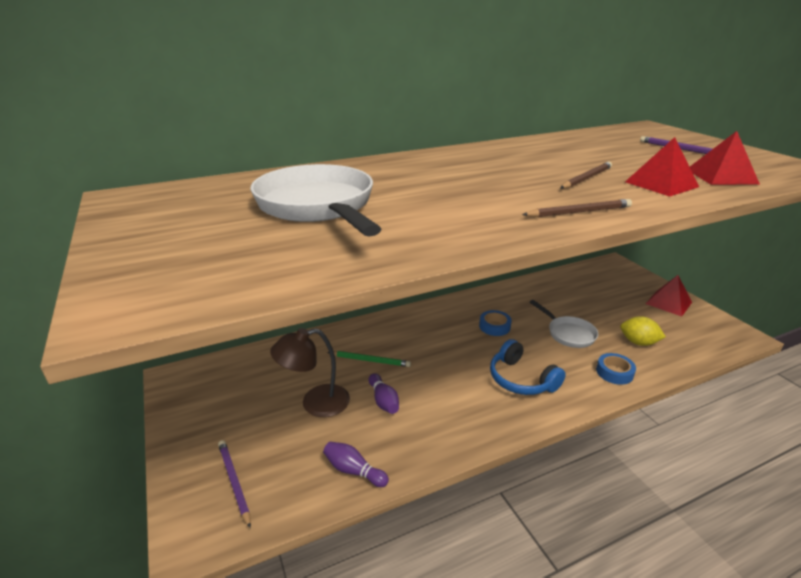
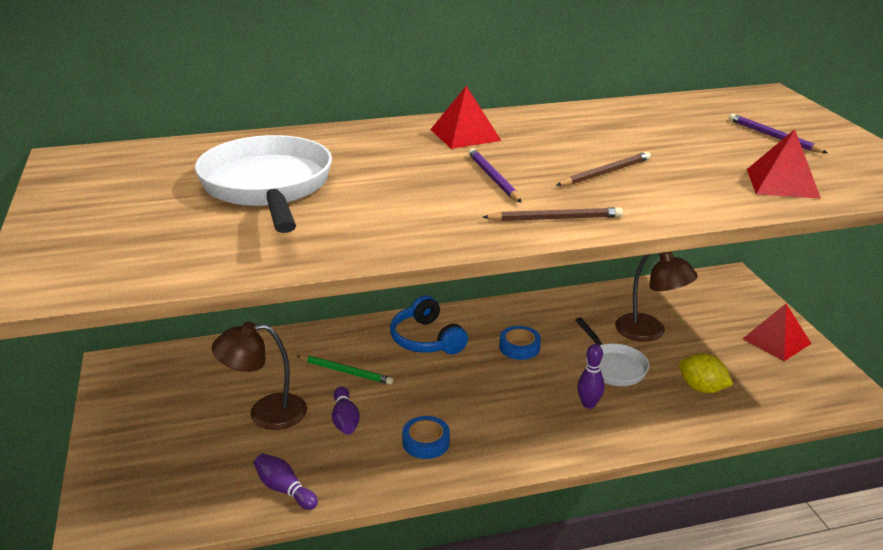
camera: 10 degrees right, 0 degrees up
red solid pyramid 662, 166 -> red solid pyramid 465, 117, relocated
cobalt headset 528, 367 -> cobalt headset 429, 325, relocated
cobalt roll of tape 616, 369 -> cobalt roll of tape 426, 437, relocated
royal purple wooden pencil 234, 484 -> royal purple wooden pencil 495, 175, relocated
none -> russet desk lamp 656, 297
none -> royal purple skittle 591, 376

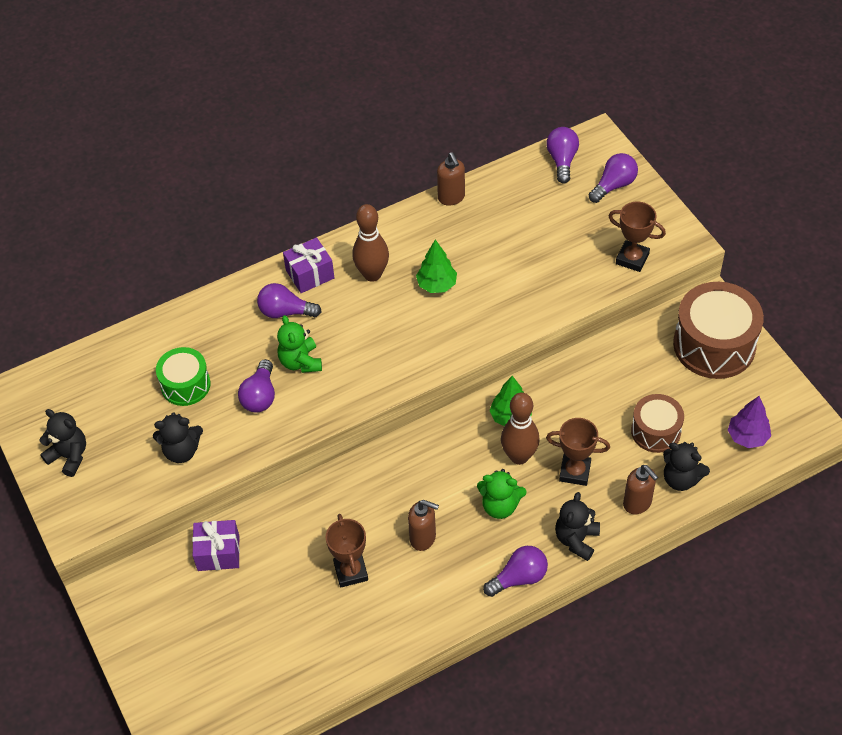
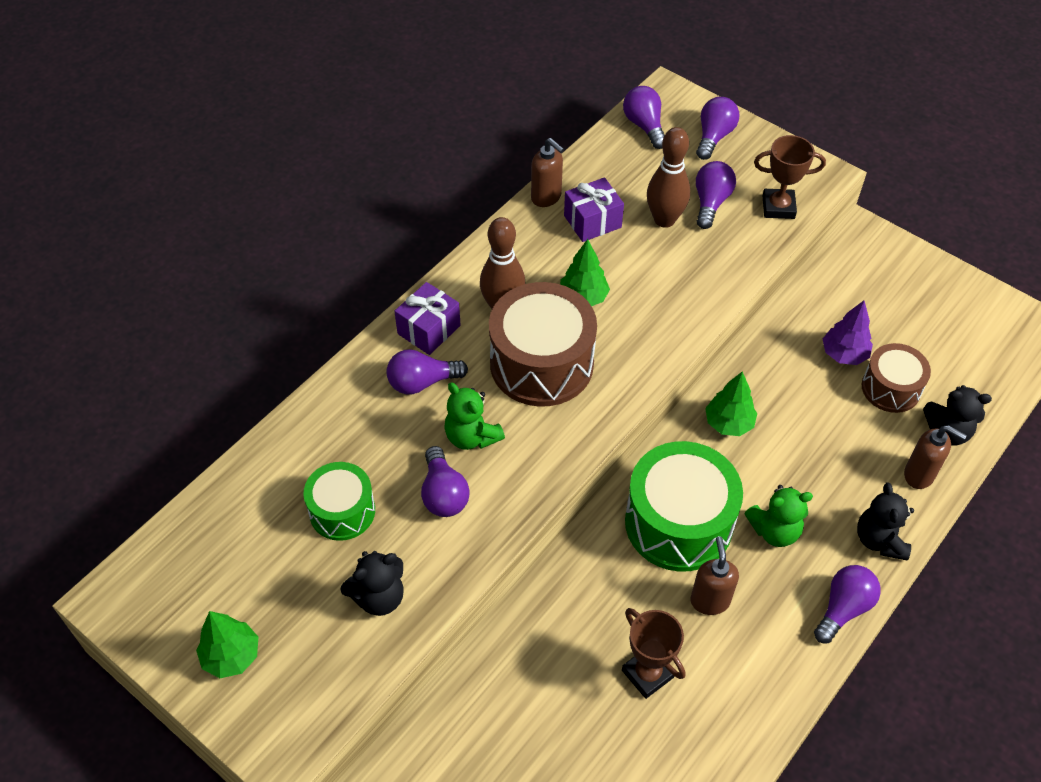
camera: 25 degrees left, 0 degrees up
russet drum 718, 330 -> russet drum 543, 344, relocated
russet skittle 520, 429 -> russet skittle 668, 177, relocated
royal purple fir tree 749, 422 -> royal purple fir tree 848, 333, relocated
black stuffed bear 62, 443 -> emerald fir tree 227, 644
russet trophy 578, 452 -> none
russet pump bottle 423, 525 -> russet pump bottle 714, 575, 90 degrees counterclockwise
royal purple wrapped gift 216, 545 -> royal purple wrapped gift 594, 209, relocated
none -> royal purple lightbulb 716, 195
none -> emerald drum 684, 506

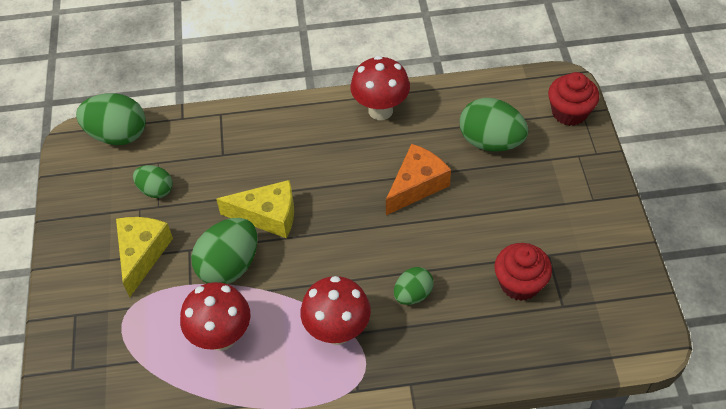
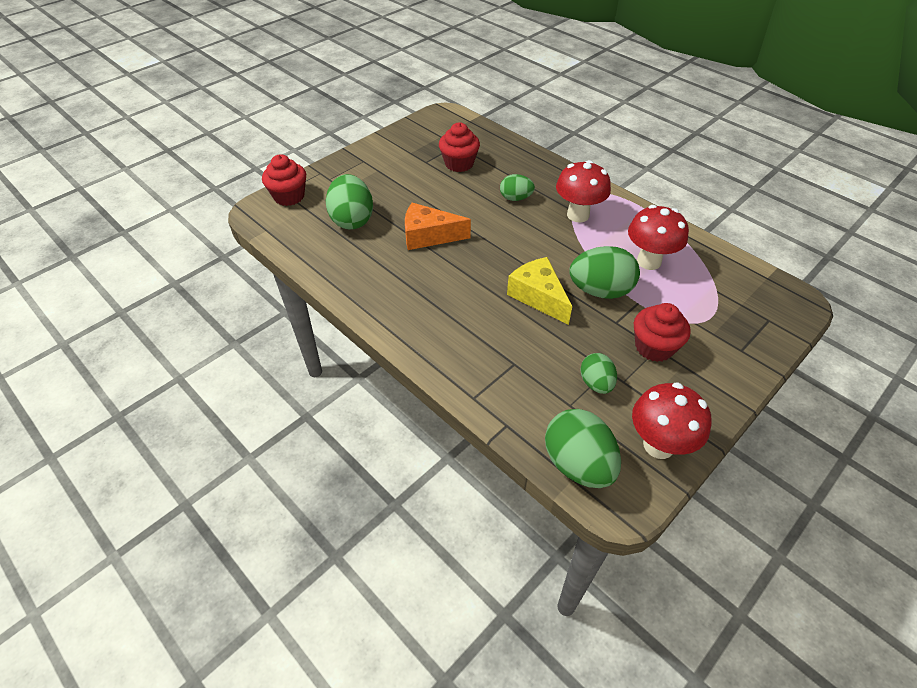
camera: 130 degrees left, 5 degrees down
red fungus 380, 88 -> red fungus 672, 420, relocated
golden piece of cheese 144, 257 -> red cupcake 662, 332

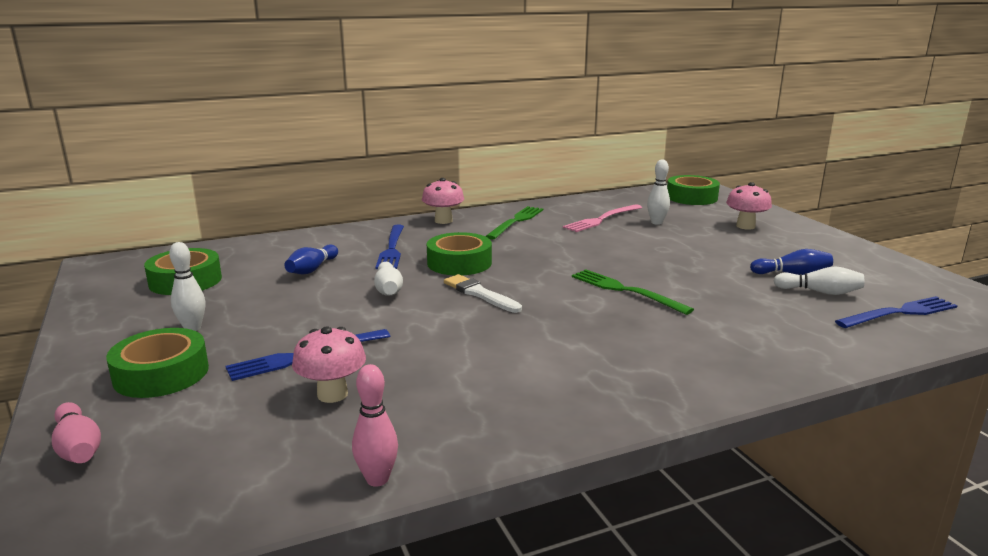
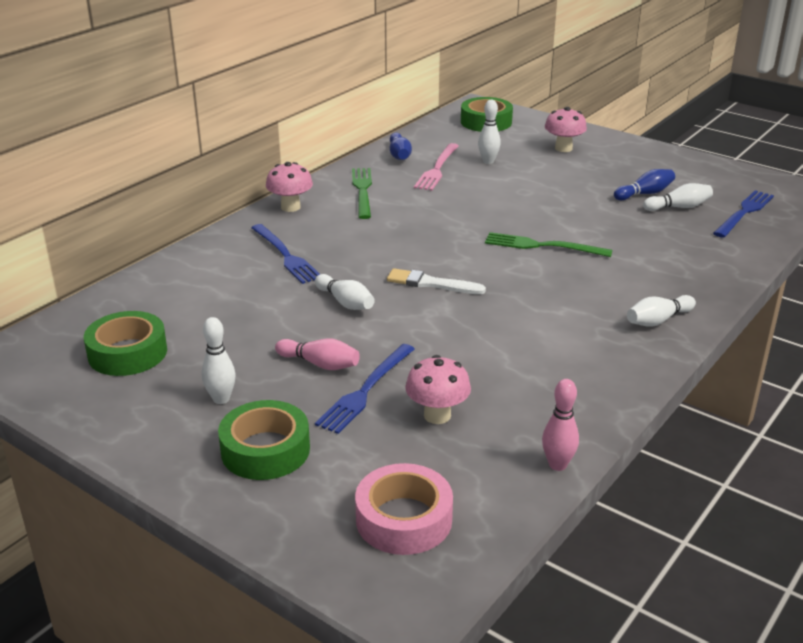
camera: 30 degrees left, 10 degrees up
emerald roll of tape 459, 254 -> none
cobalt skittle 311, 259 -> cobalt skittle 401, 146, relocated
rosy skittle 76, 432 -> rosy skittle 317, 354, relocated
none -> pure white skittle 661, 310
none -> rosy roll of tape 404, 509

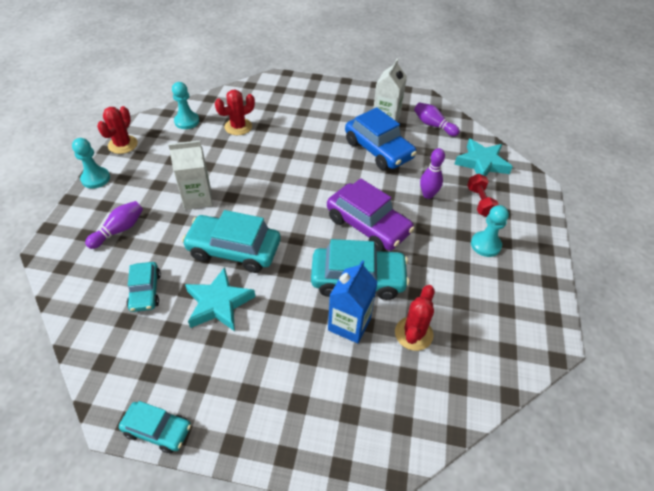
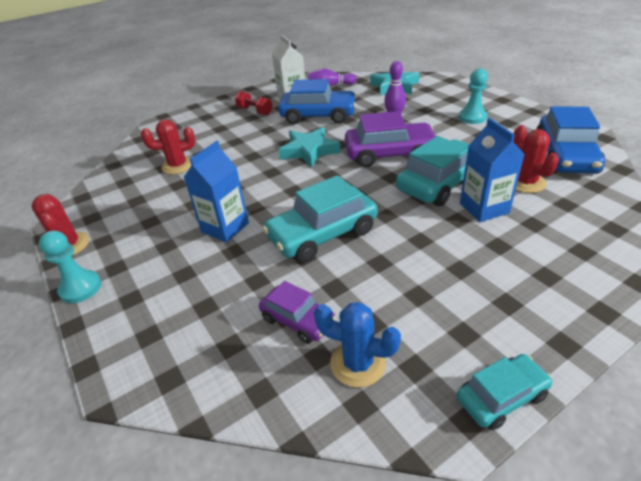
camera: 40 degrees left, 10 degrees down
teal pawn 185, 105 -> none
red prickly plant 235, 112 -> red prickly plant 168, 146, 60 degrees clockwise
pure white milk carton 190, 175 -> cobalt milk carton 216, 191
red hand weight 483, 195 -> red hand weight 254, 103, relocated
royal purple skittle 114, 225 -> none
teal car 144, 287 -> royal purple car 297, 312
teal five-pointed star 220, 299 -> teal five-pointed star 309, 147, relocated
none -> cobalt car 571, 140
none -> cobalt prickly plant 357, 345

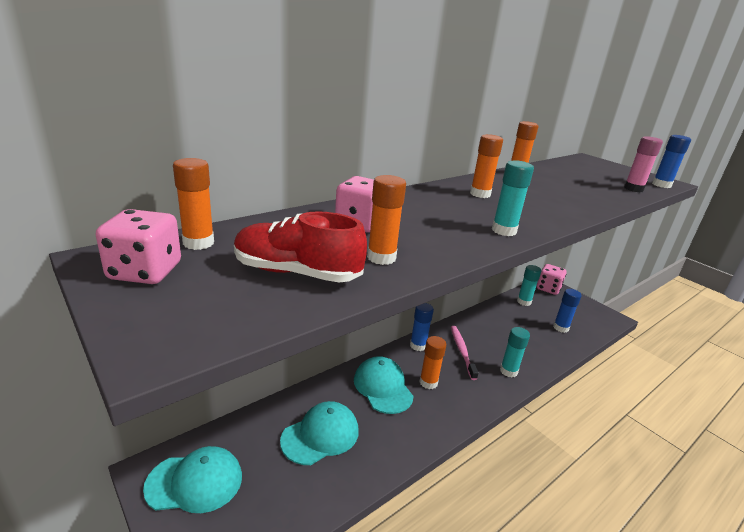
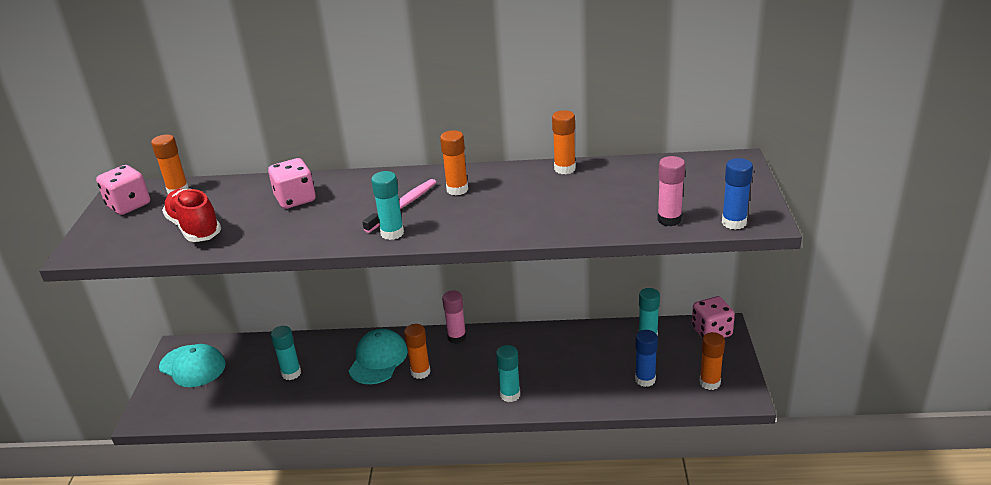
camera: 45 degrees right, 5 degrees up
orange-coloured glue stick 386, 220 -> orange-coloured glue stick 712, 361, relocated
cobalt glue stick 422, 327 -> rosy glue stick 454, 317
rosy dental brush 465, 353 -> rosy dental brush 399, 206, relocated
teal cap 319, 433 -> teal glue stick 286, 353

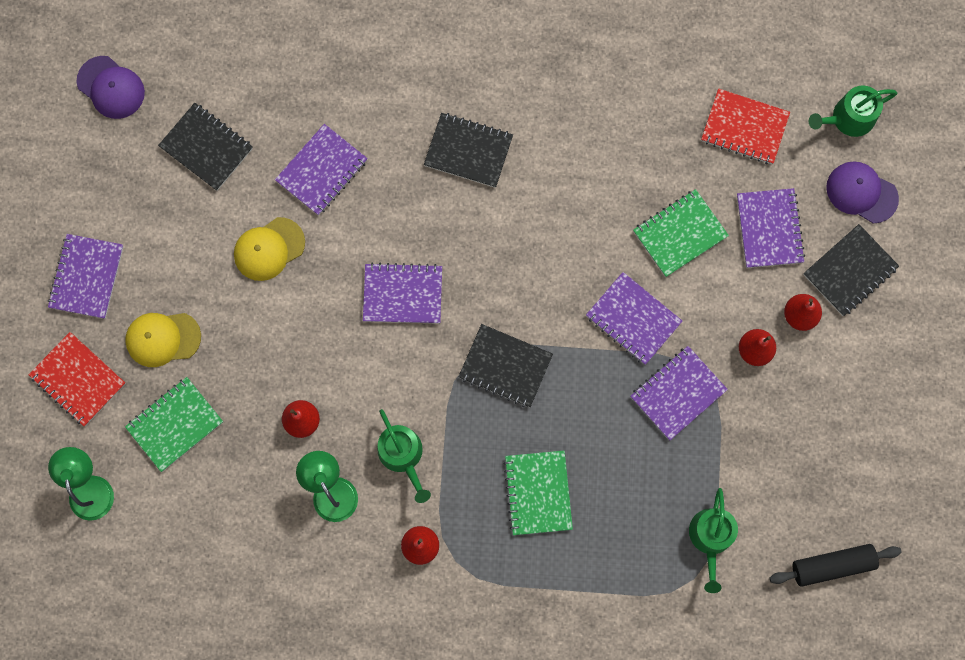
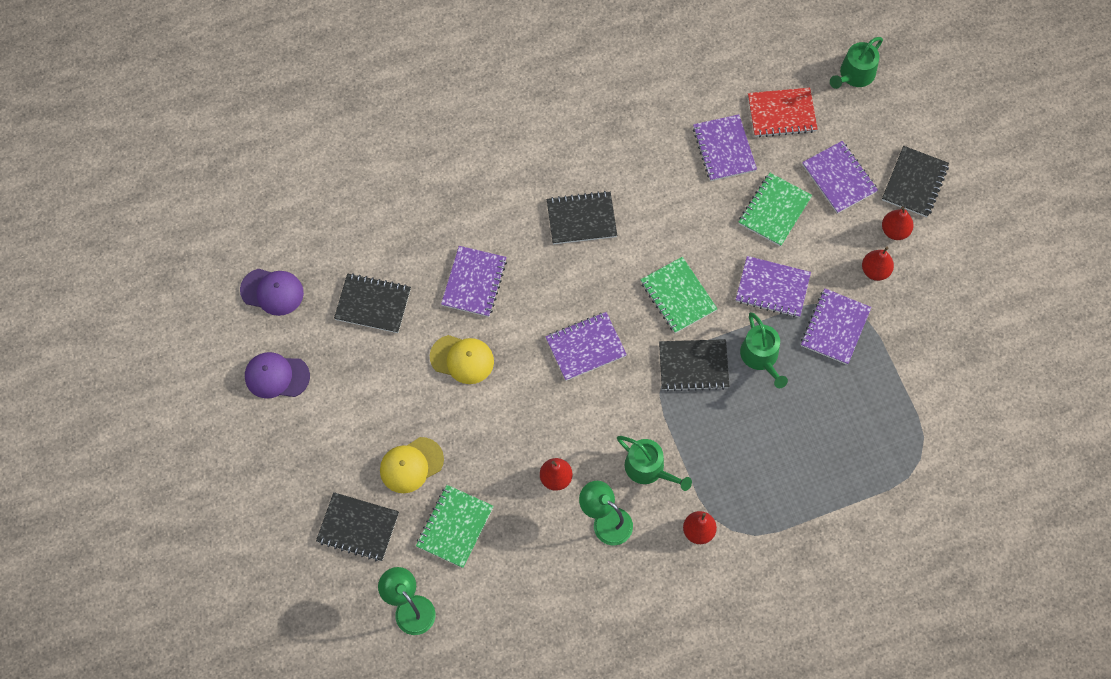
camera: 25 degrees left, 10 degrees down
royal purple cap 862, 192 -> royal purple cap 277, 375, relocated
golden cap 269, 249 -> golden cap 462, 359, 105 degrees counterclockwise
royal purple exercise book 86, 276 -> royal purple exercise book 725, 147, relocated
red exercise book 77, 379 -> black exercise book 357, 527
emerald exercise book 538, 493 -> emerald exercise book 678, 295, relocated
emerald watering pot 713, 540 -> emerald watering pot 764, 350, relocated
black dough roller 836, 565 -> none

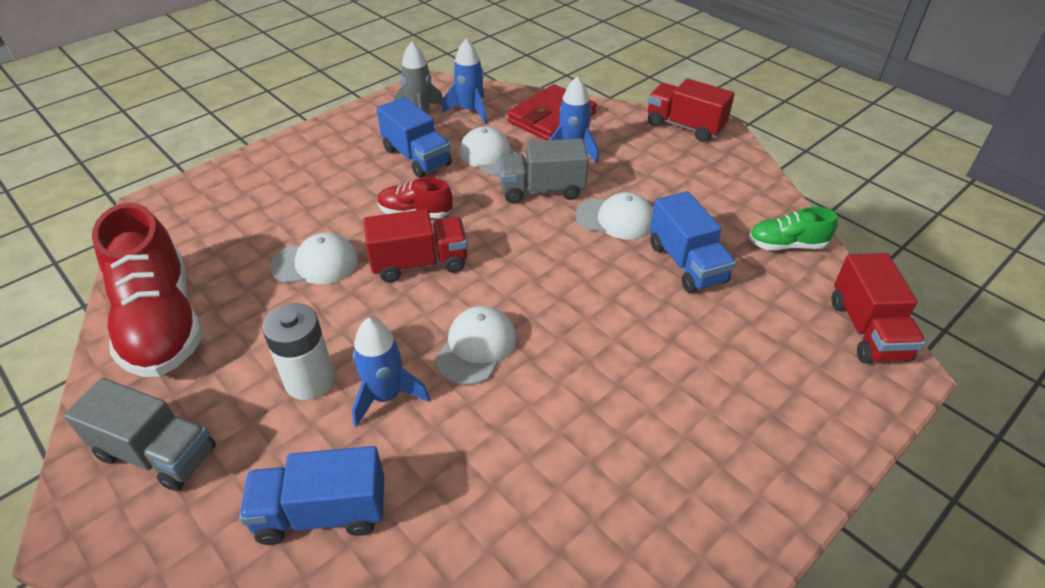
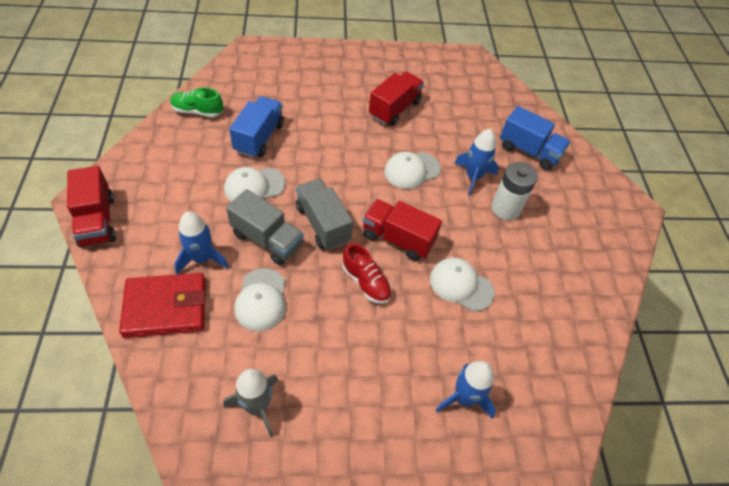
camera: 145 degrees left, 10 degrees up
cobalt toy rocket 464, 81 -> cobalt toy rocket 466, 390, relocated
cobalt truck 414, 137 -> none
pure white cap 614, 216 -> pure white cap 255, 184, 75 degrees counterclockwise
red shoe 147, 290 -> none
emerald shoe 793, 228 -> emerald shoe 196, 102, 150 degrees clockwise
red truck 879, 308 -> red truck 396, 99, relocated
grey truck 139, 434 -> grey truck 324, 214, relocated

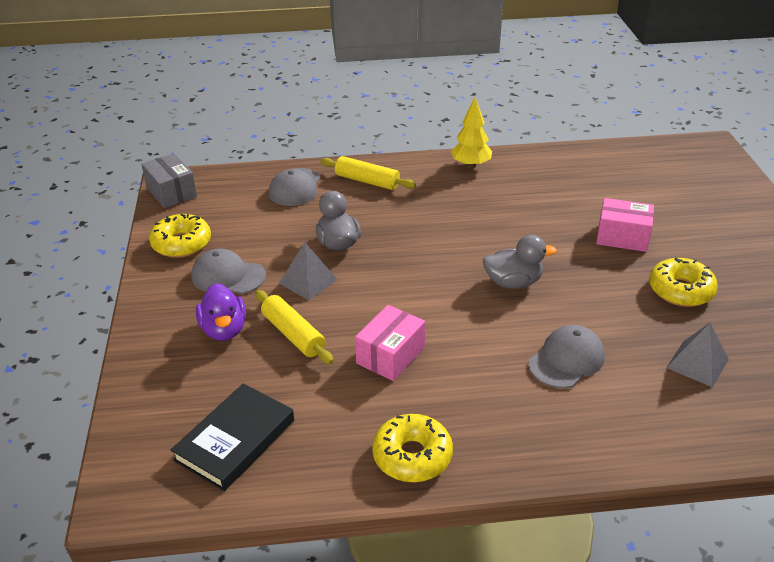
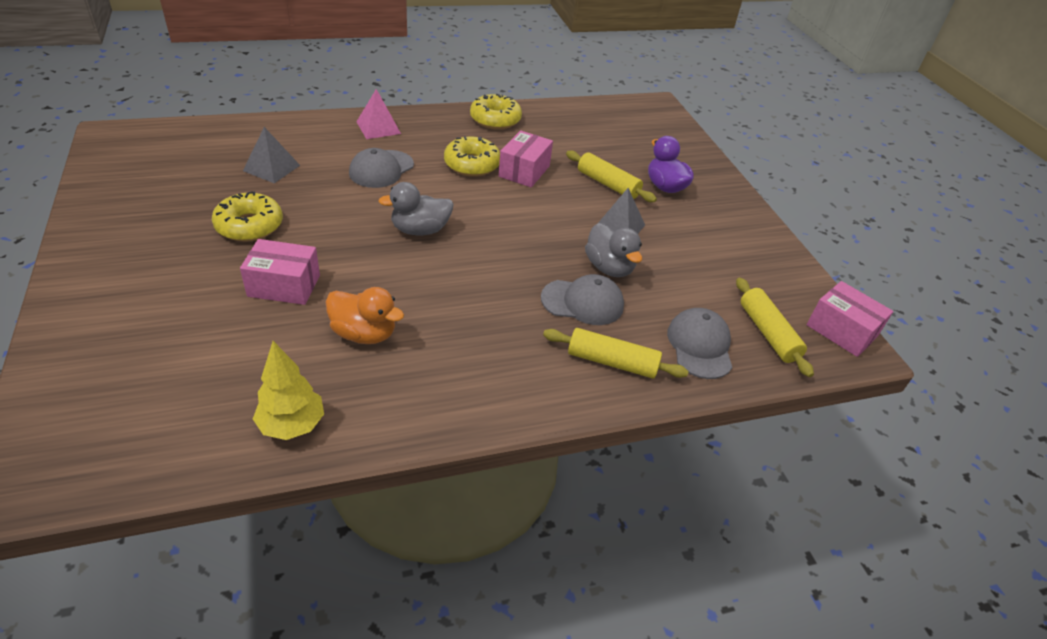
camera: 165 degrees right, 5 degrees up
golden fir tree 471, 132 -> golden fir tree 288, 390, relocated
grey parcel 169, 180 -> rosy parcel 850, 319
golden glazed donut 180, 236 -> golden glazed donut 472, 156, relocated
grey cap 228, 271 -> grey cap 582, 299, relocated
black hardback 232, 437 -> none
none -> rosy solid pyramid 378, 114
none -> golden dough roller 775, 327
none -> orange-coloured toy duck 365, 315

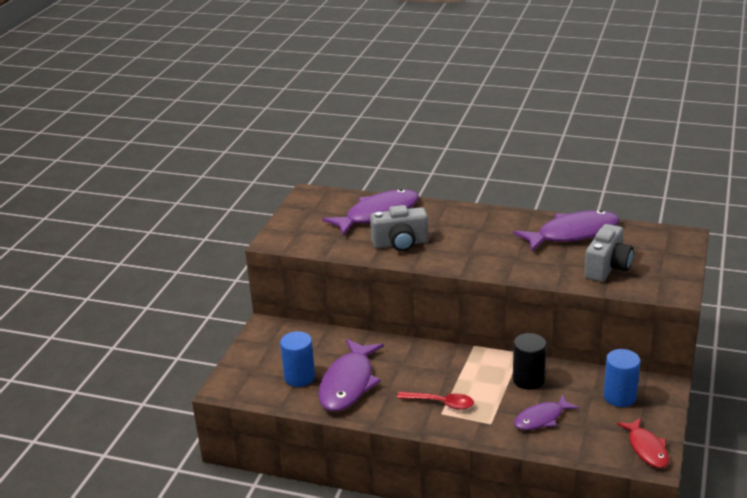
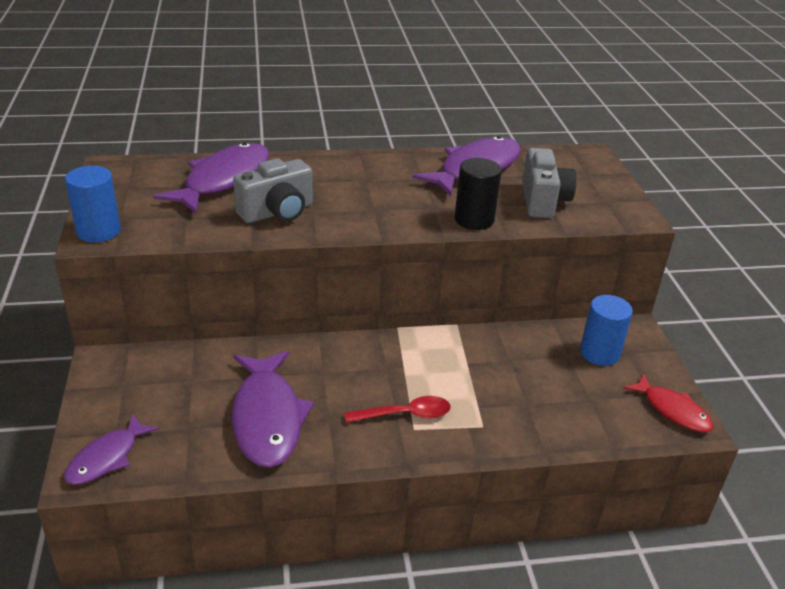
camera: 30 degrees left, 5 degrees up
cobalt cylinder 297, 359 -> cobalt cylinder 93, 204, relocated
black cylinder 529, 361 -> black cylinder 478, 194, relocated
royal purple fish figure 546, 412 -> royal purple fish figure 111, 449, relocated

